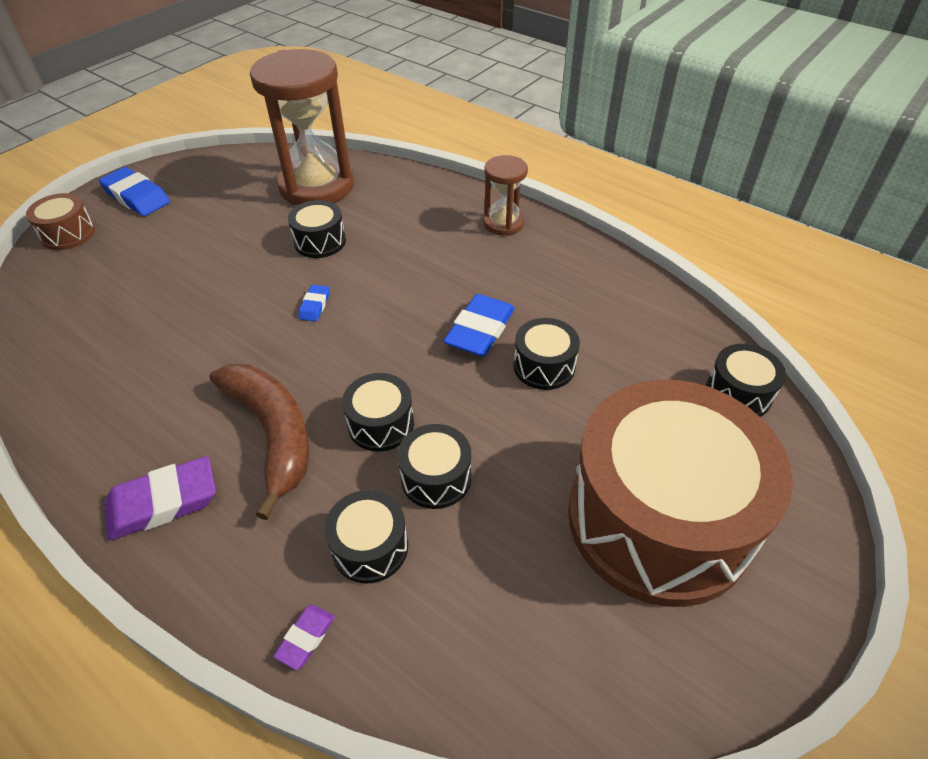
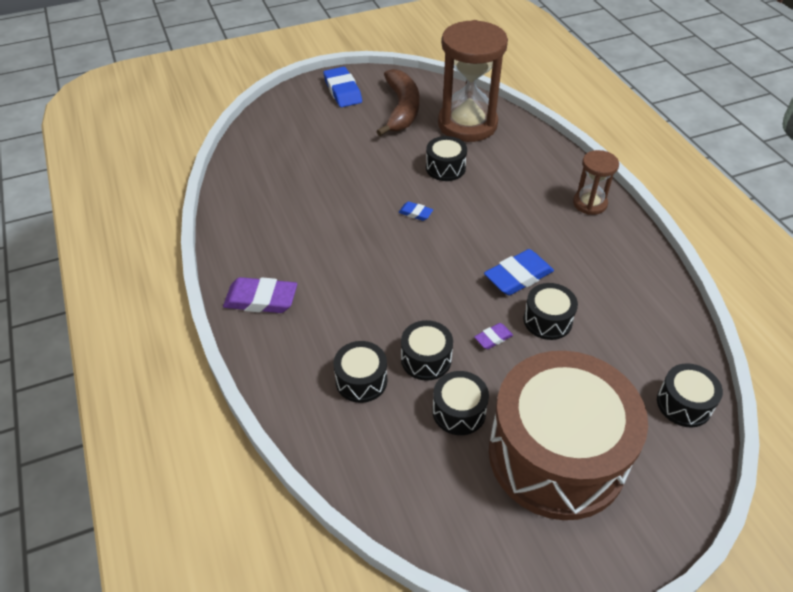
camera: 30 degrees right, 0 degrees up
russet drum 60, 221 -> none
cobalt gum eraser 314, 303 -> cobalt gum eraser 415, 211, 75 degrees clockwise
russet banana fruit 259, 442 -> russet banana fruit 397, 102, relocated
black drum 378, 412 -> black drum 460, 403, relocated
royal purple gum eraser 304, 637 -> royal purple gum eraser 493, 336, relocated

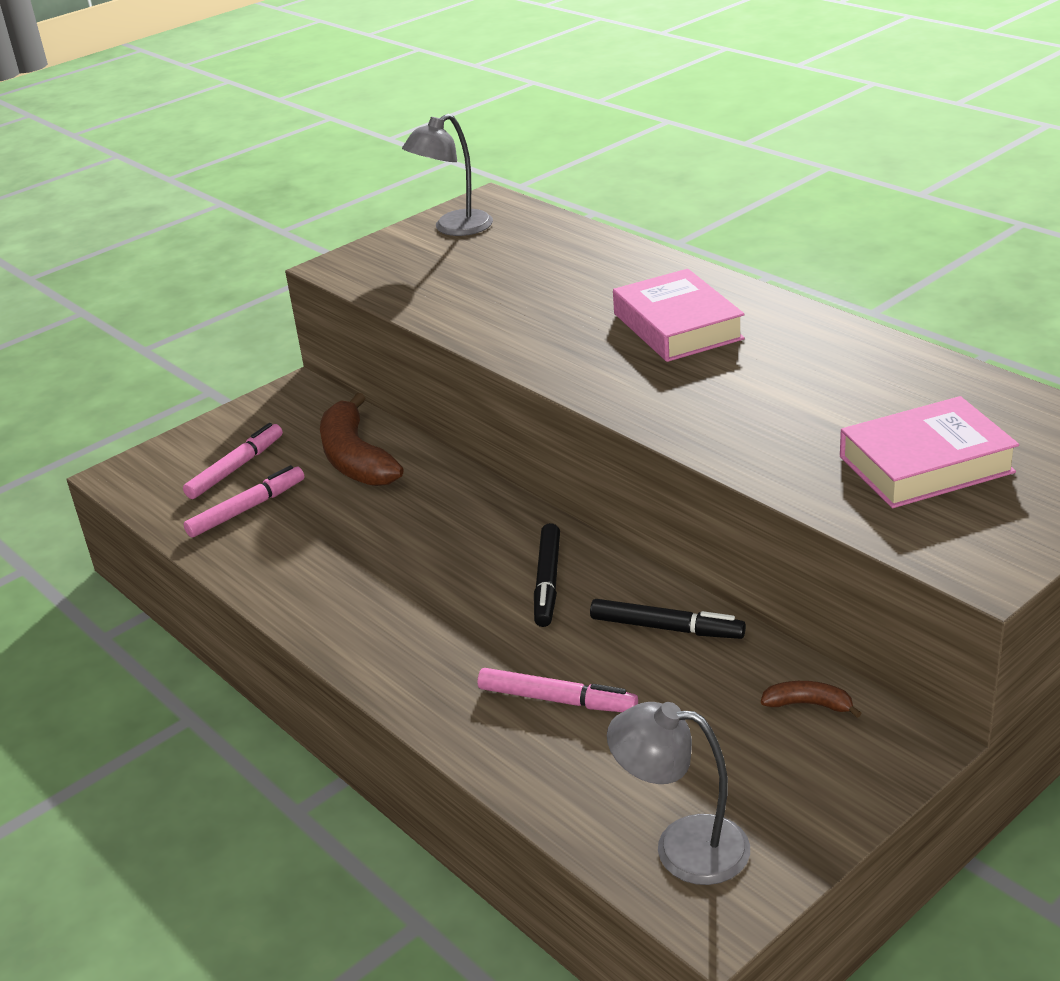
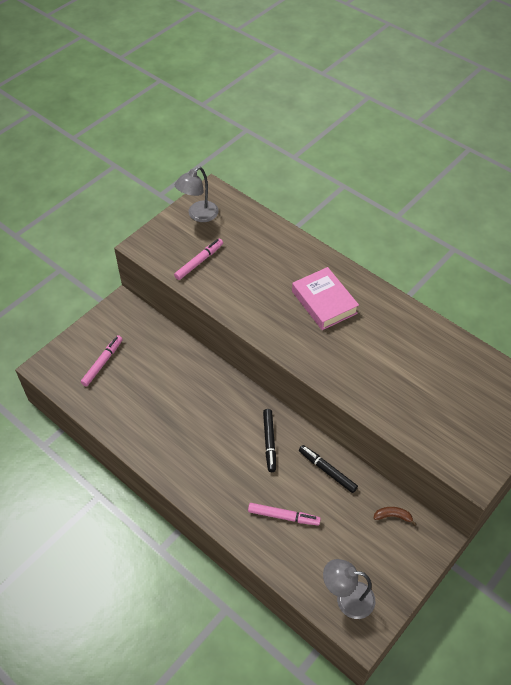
camera: 10 degrees left, 20 degrees up
russet banana fruit 361, 439 -> none
rosy hardback 929, 452 -> none
rosy felt pen 243, 501 -> rosy felt pen 198, 259, relocated
black felt pen 668, 619 -> black felt pen 328, 469, 150 degrees counterclockwise

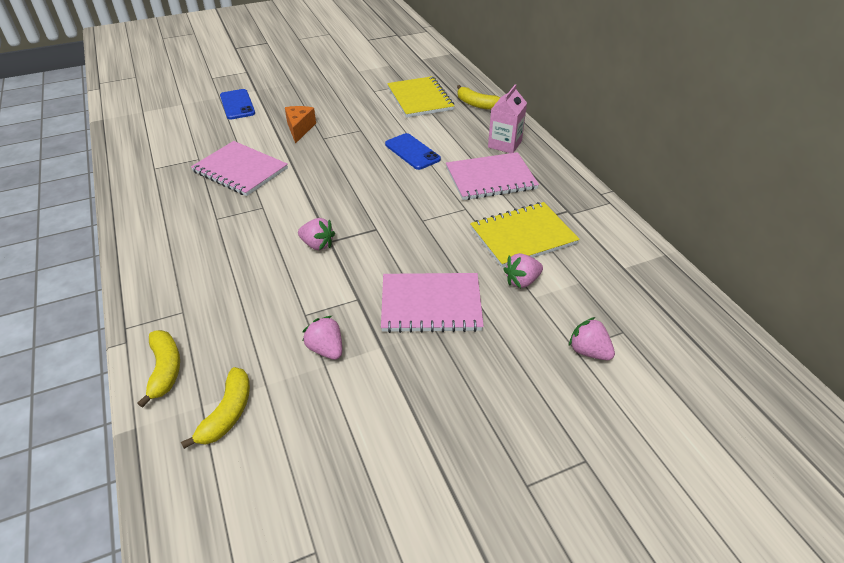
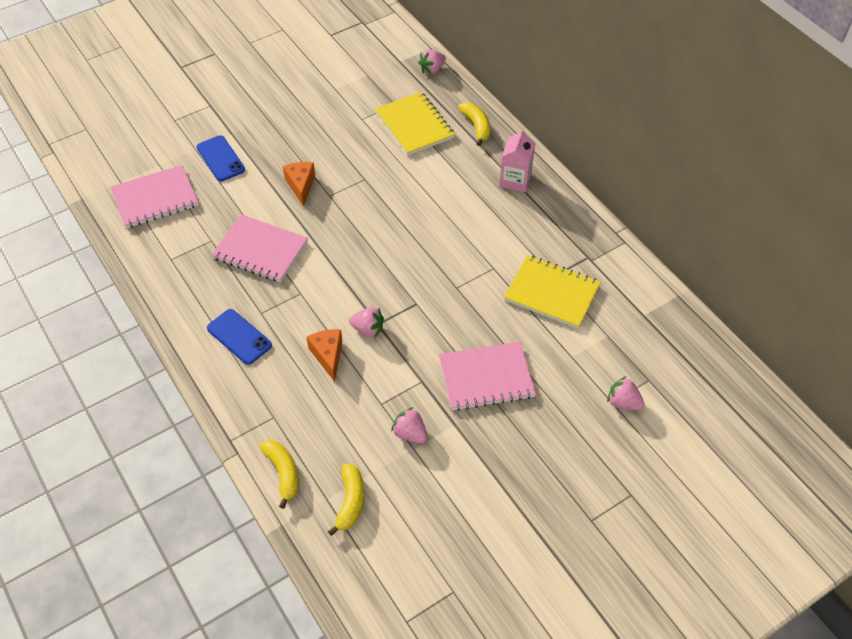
camera: 10 degrees left, 10 degrees up
golden banana fruit 478, 97 -> golden banana fruit 474, 124, 135 degrees counterclockwise
cobalt phone 413, 151 -> cobalt phone 239, 337, relocated
rosy exercise book 492, 176 -> rosy exercise book 154, 196, relocated
golden exercise book 525, 234 -> golden exercise book 552, 291, 60 degrees clockwise
rosy strawberry 523, 270 -> rosy strawberry 432, 61, relocated
none -> orange-coloured piece of cheese 324, 355

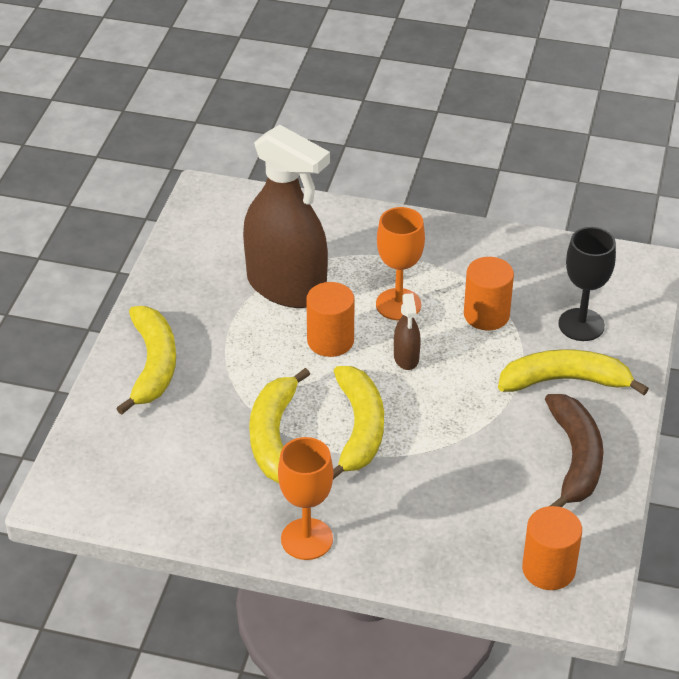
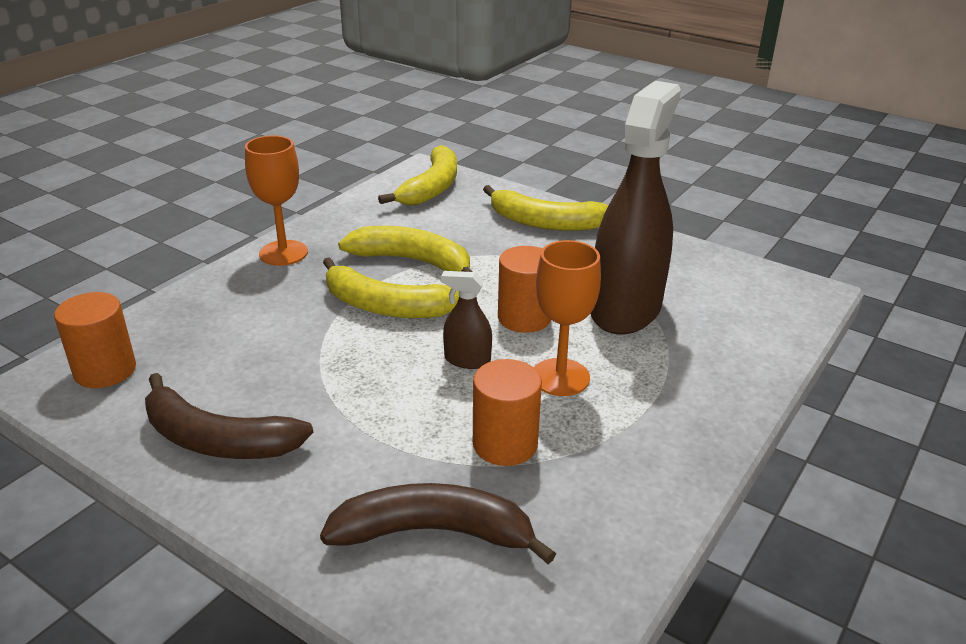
camera: 110 degrees right, 10 degrees down
russet spray cleaner 286, 216 -> russet spray cleaner 635, 208, 150 degrees clockwise
black goblet 587, 284 -> russet banana fruit 438, 523
golden banana fruit 573, 372 -> golden banana fruit 417, 175, relocated

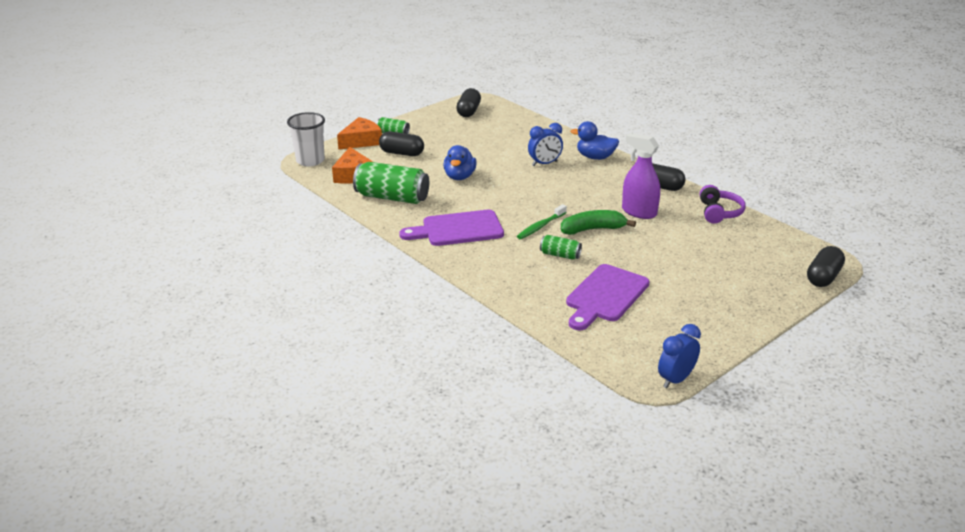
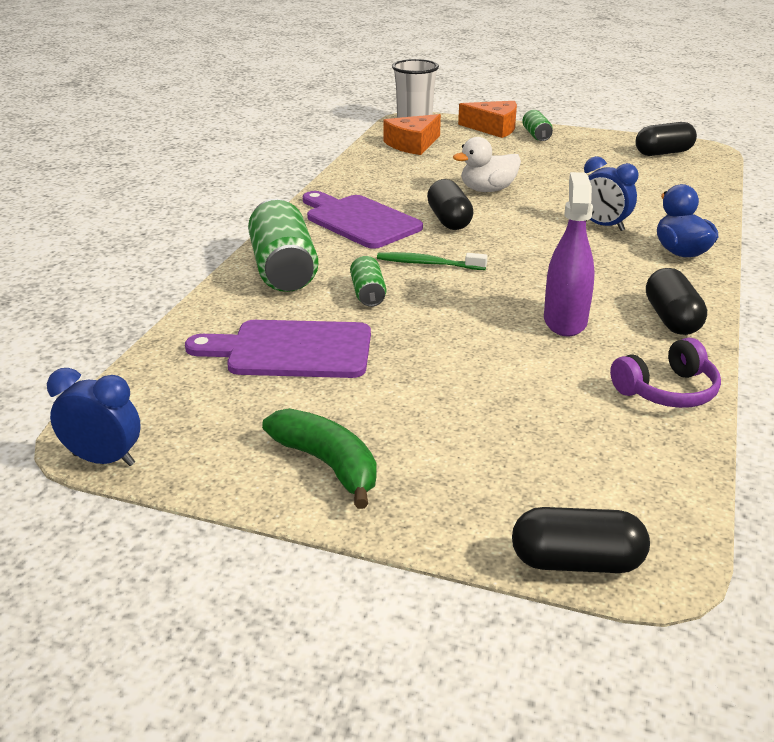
camera: 60 degrees right, 0 degrees up
black pill 401, 143 -> black pill 450, 204, relocated
cobalt toy duck 460, 162 -> pure white toy duck 487, 164
emerald soda can 391, 183 -> emerald soda can 283, 245, relocated
emerald banana fruit 598, 222 -> emerald banana fruit 319, 458, relocated

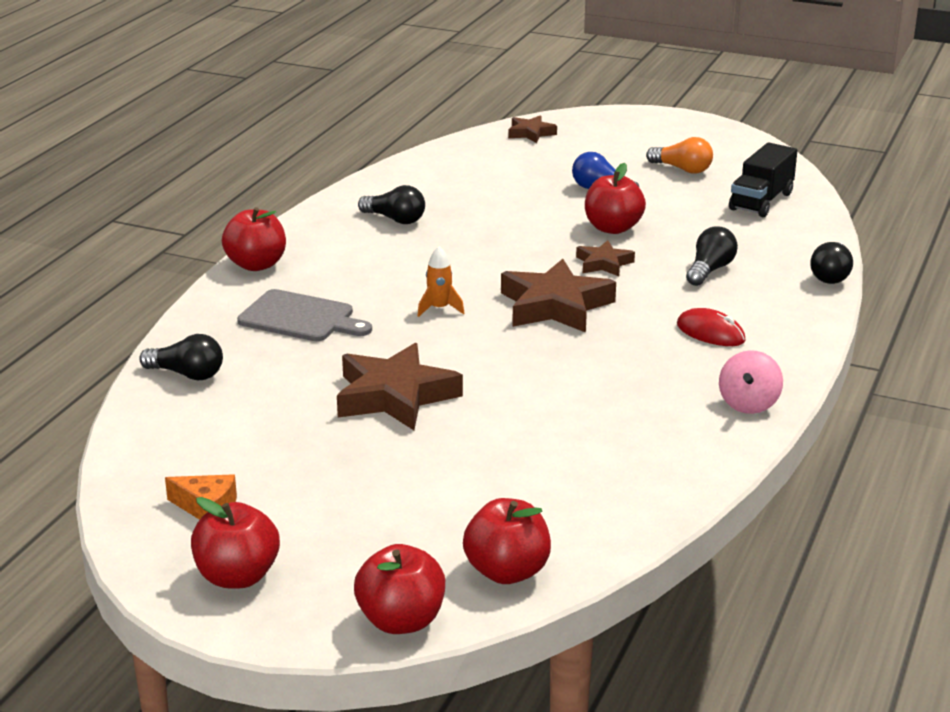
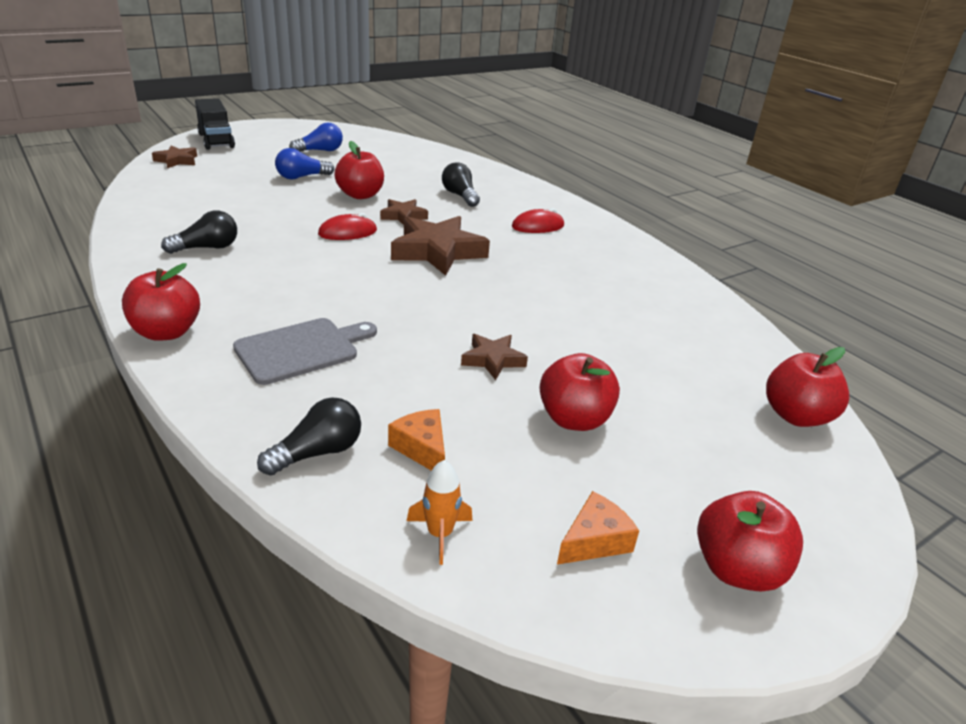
camera: 60 degrees left, 5 degrees up
orange-coloured lightbulb 679, 155 -> cobalt lightbulb 316, 137
black truck 763, 180 -> black truck 215, 124, relocated
black lightbulb 831, 263 -> none
orange-coloured toy rocket 441, 281 -> orange-coloured toy rocket 440, 512, relocated
russet five-pointed star 400, 386 -> russet five-pointed star 494, 357, x0.53
rosy whirligig 751, 382 -> none
red apple fruit 399, 589 -> red apple fruit 579, 392, relocated
none -> red computer mouse 347, 226
none -> orange-coloured piece of cheese 416, 440

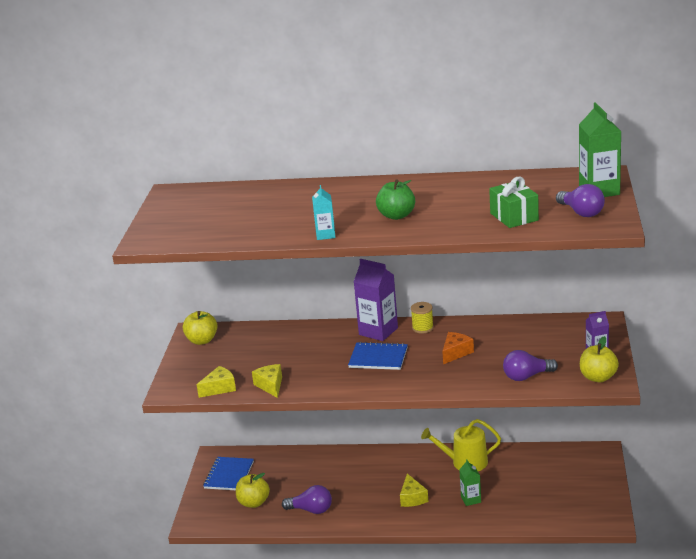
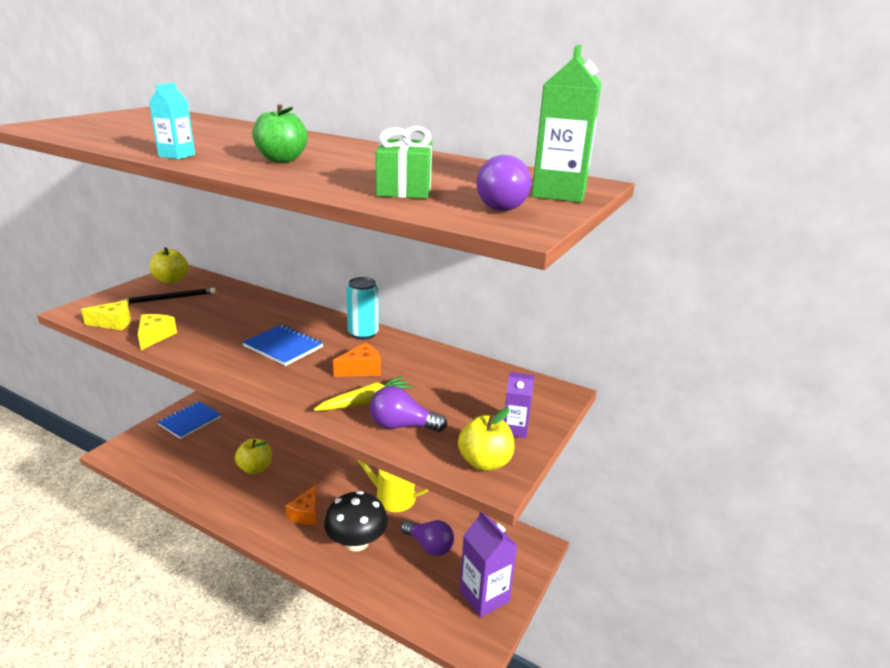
camera: 20 degrees right, 0 degrees up
royal purple milk carton 376, 300 -> royal purple milk carton 488, 564, relocated
golden reel of thread 422, 317 -> teal soda can 362, 308
emerald milk carton 470, 482 -> black fungus 356, 521
golden apple fruit 253, 490 -> golden apple fruit 253, 456, relocated
golden piece of cheese 414, 490 -> orange-coloured piece of cheese 301, 505
royal purple lightbulb 307, 499 -> royal purple lightbulb 427, 538, relocated
none -> black wooden pencil 167, 296
none -> golden toy carrot 363, 393

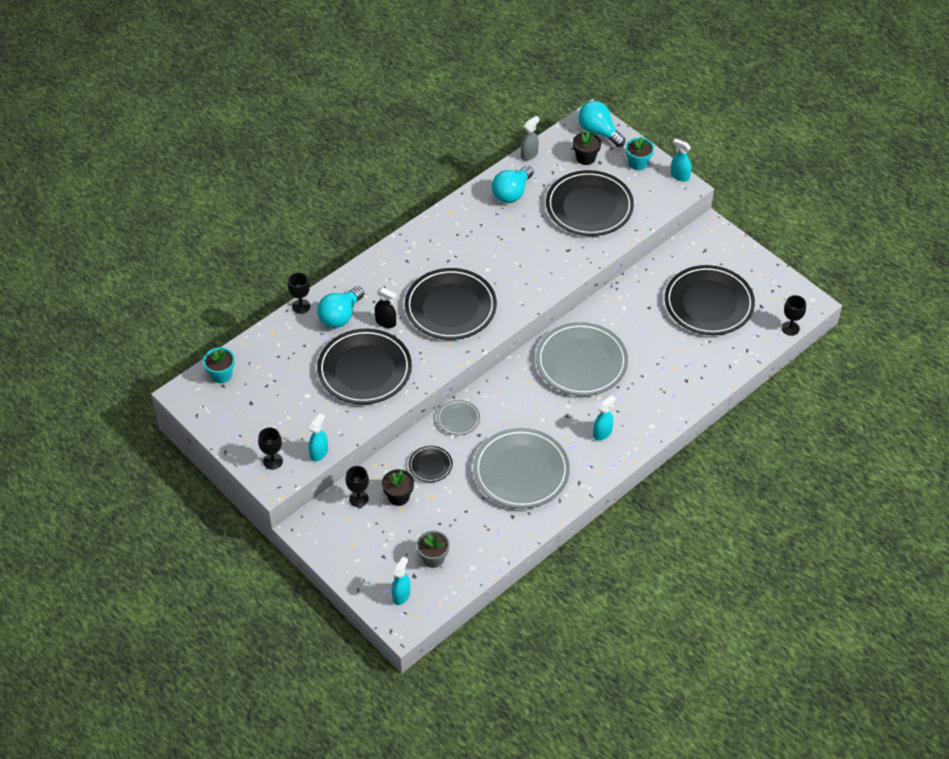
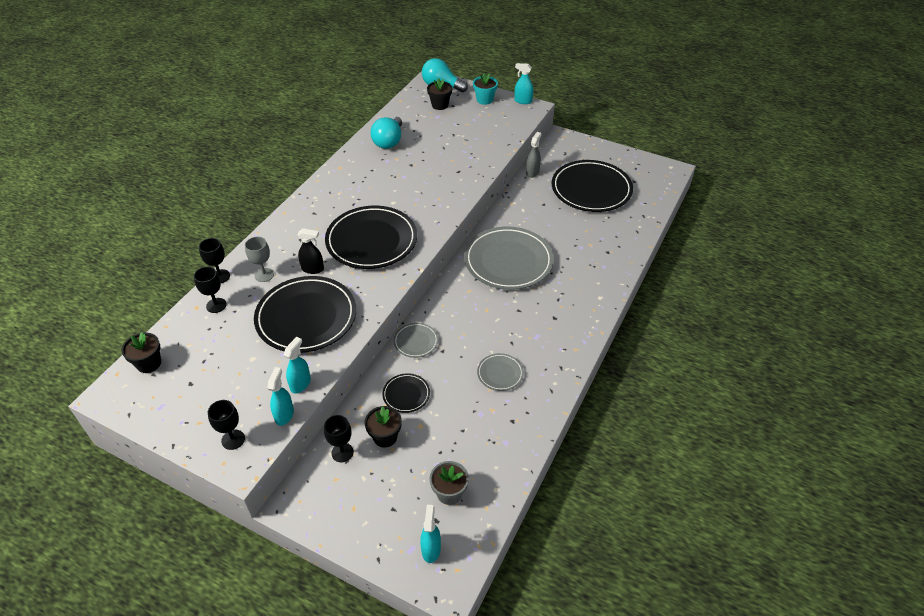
camera: 20 degrees left, 5 degrees down
grey spray cleaner 530, 138 -> grey spray cleaner 534, 155, relocated
black plate 590, 203 -> none
teal lightbulb 340, 307 -> grey goblet 259, 259
black goblet 793, 315 -> black goblet 210, 290, relocated
teal flower pot 219, 365 -> black flower pot 141, 352
teal spray cleaner 604, 417 -> teal spray cleaner 297, 365, relocated
grey plate 521, 468 -> grey plate 500, 372, x0.46

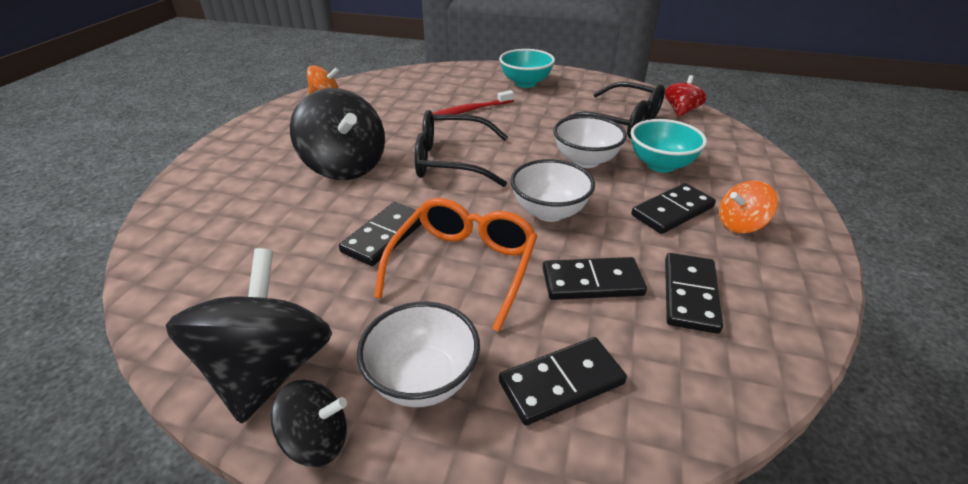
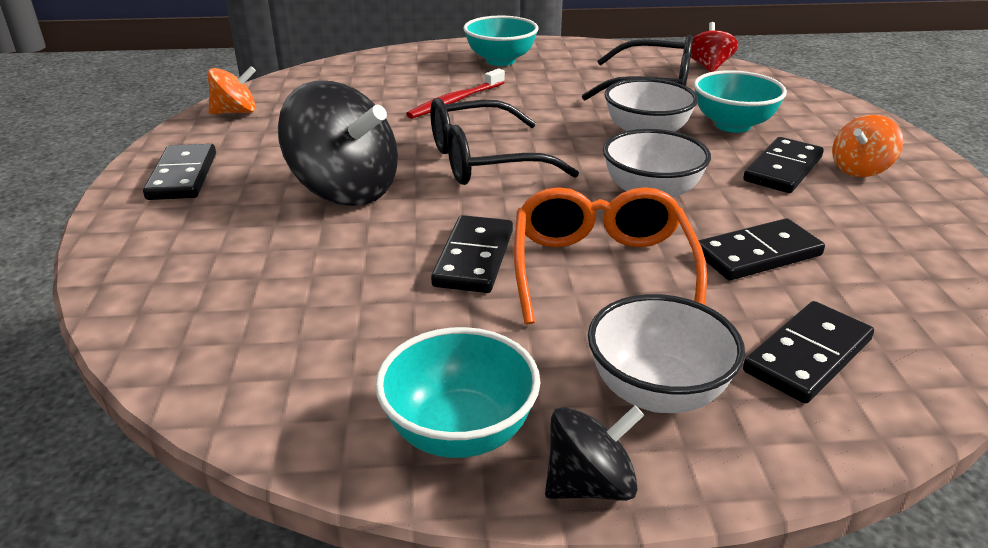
camera: 20 degrees left, 5 degrees down
black whirligig 249, 336 -> teal deep dish 457, 392
black domino piece 694, 293 -> black domino piece 179, 172, relocated

